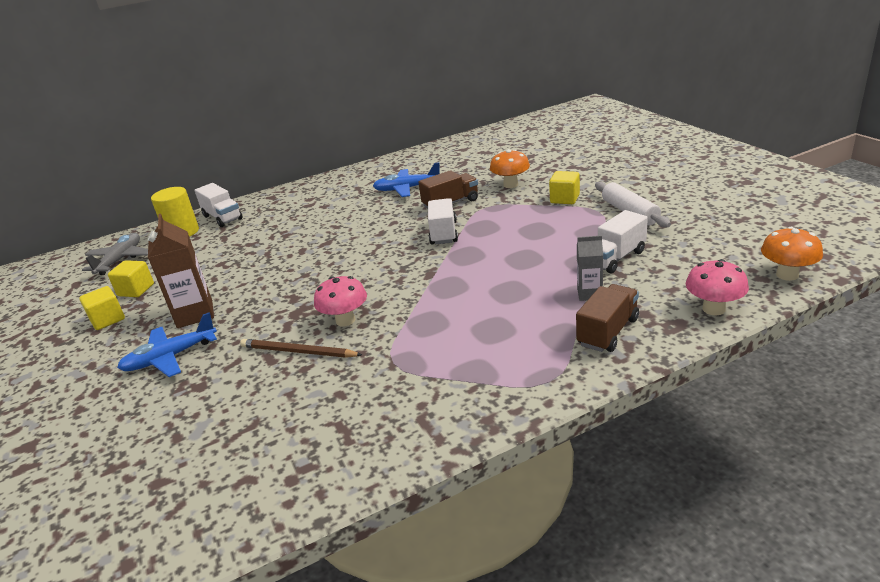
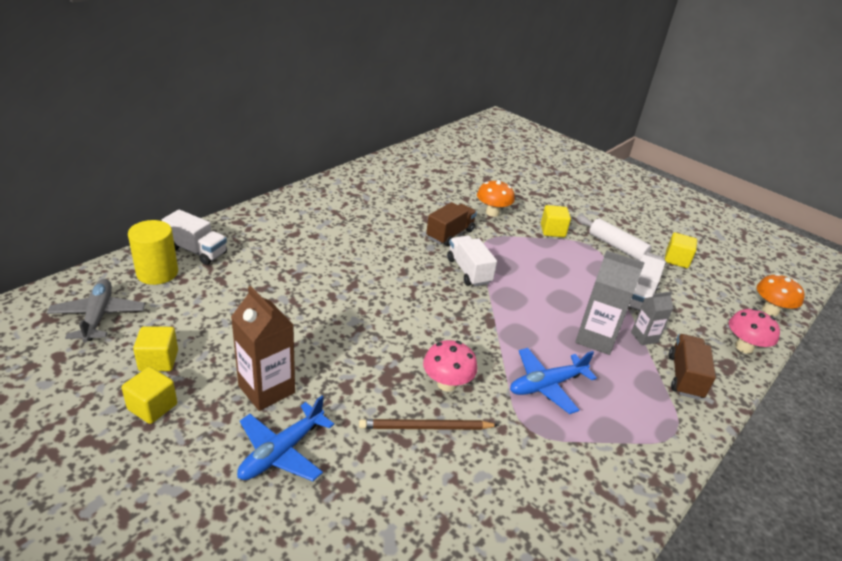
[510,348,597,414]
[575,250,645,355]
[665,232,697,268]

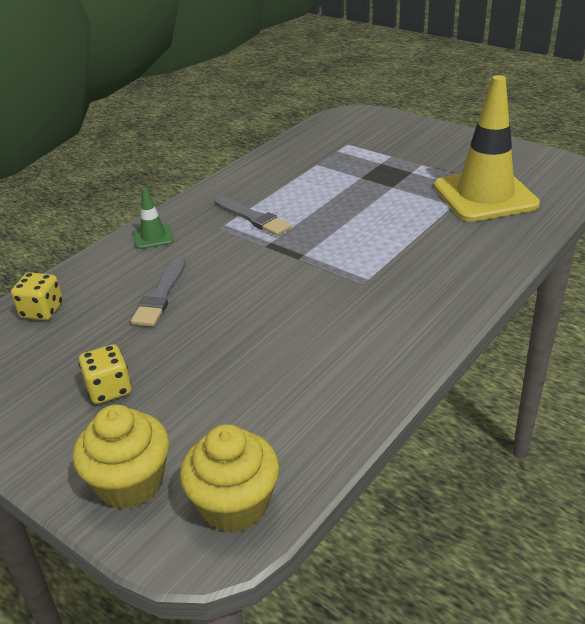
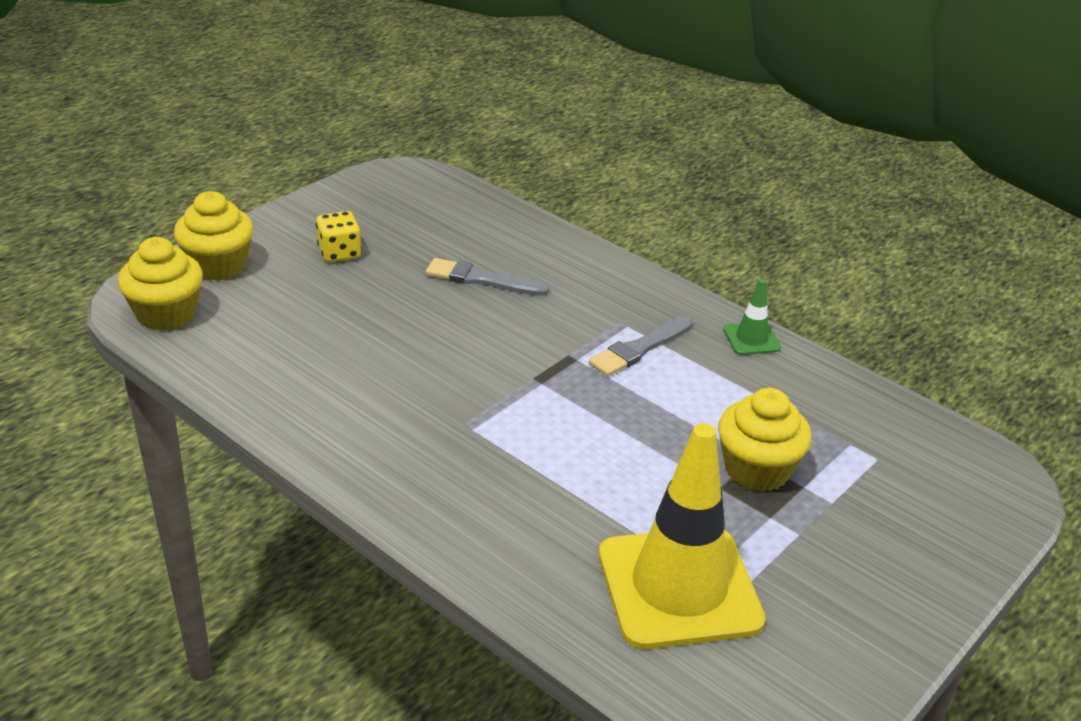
[718,388,812,492]
[723,279,781,355]
[11,272,63,320] (first image)

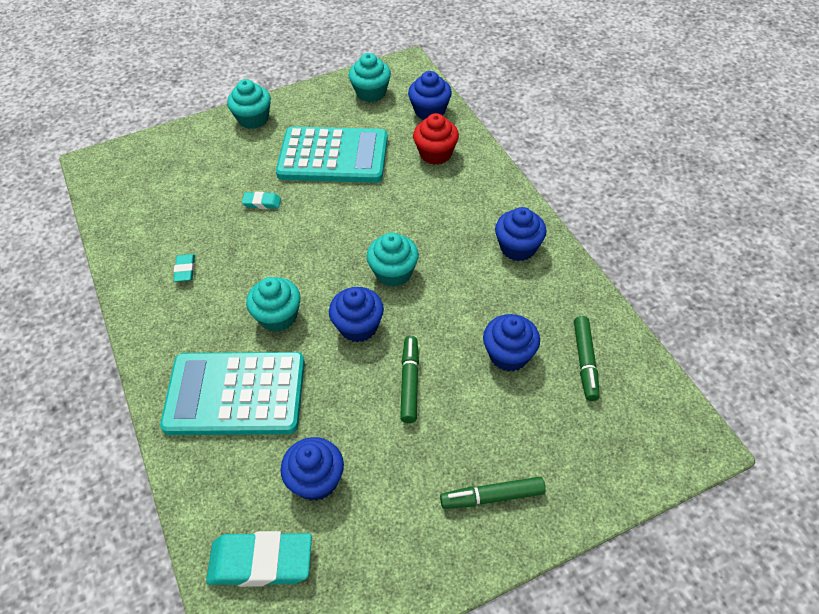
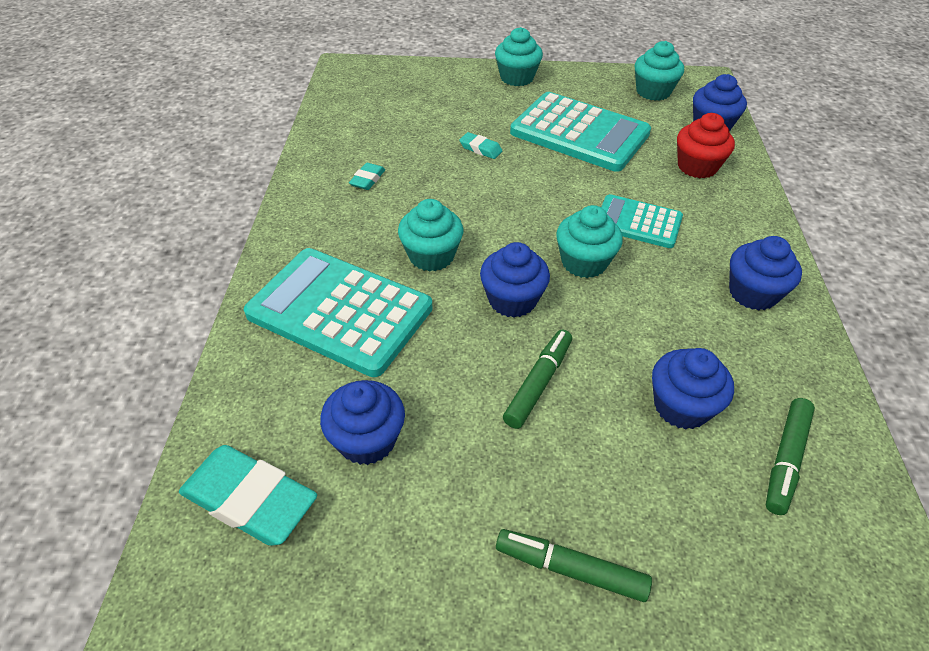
[601,194,683,248]

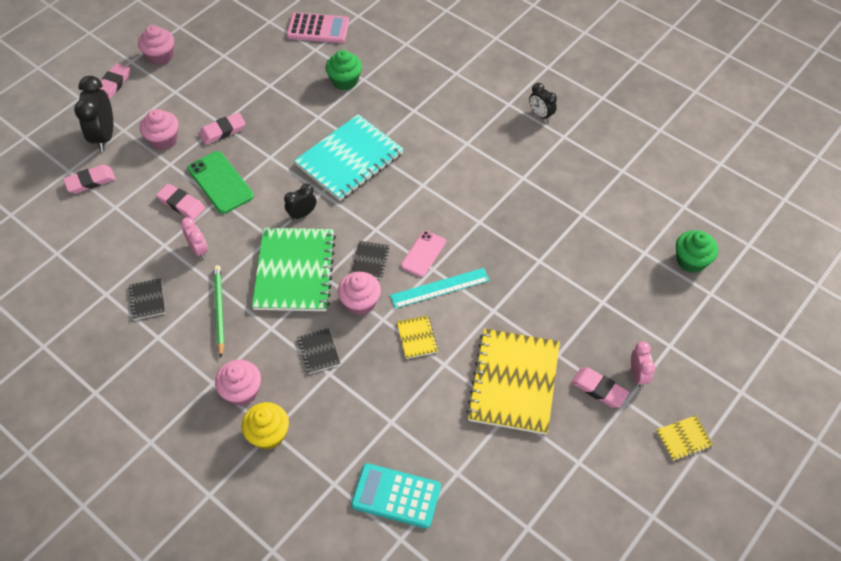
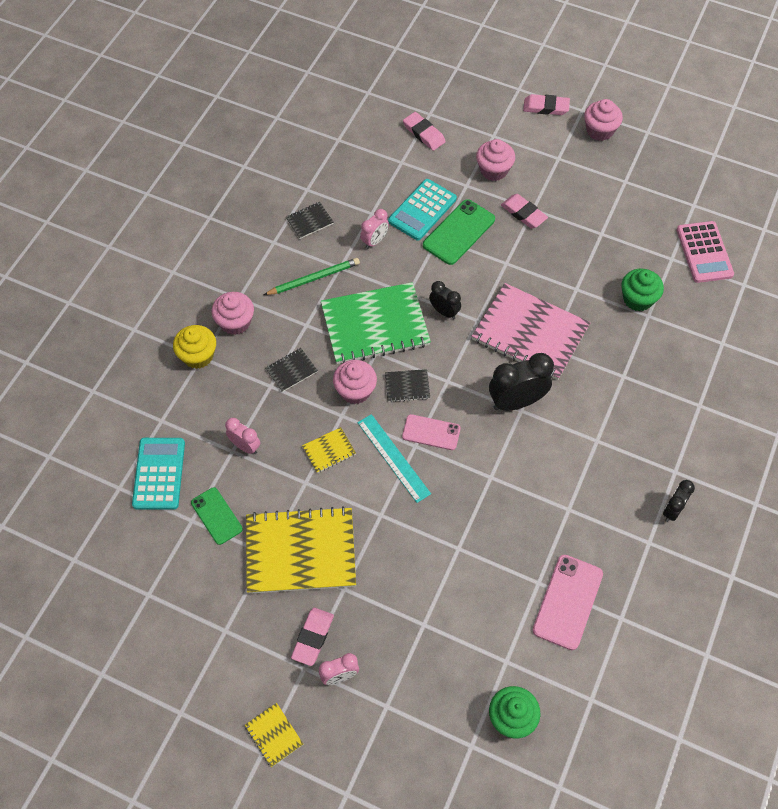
[191,487,243,545]
[225,418,260,454]
[388,179,457,240]
[472,283,591,380]
[489,353,554,411]
[533,555,603,650]

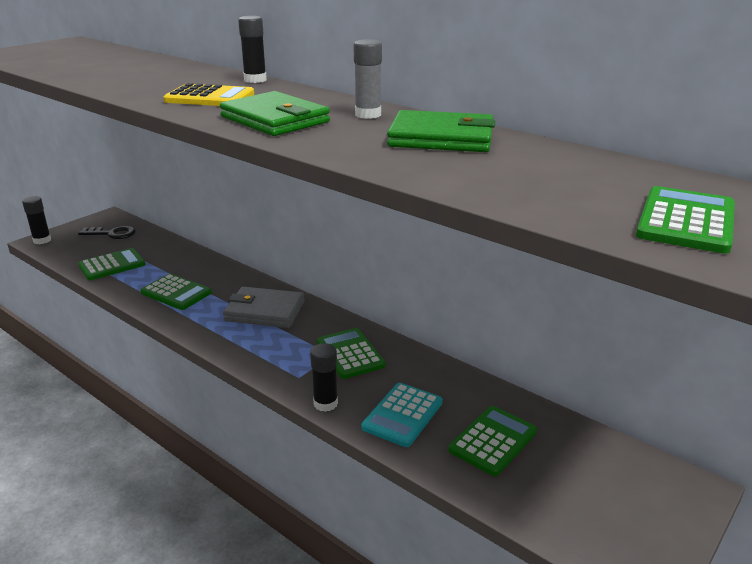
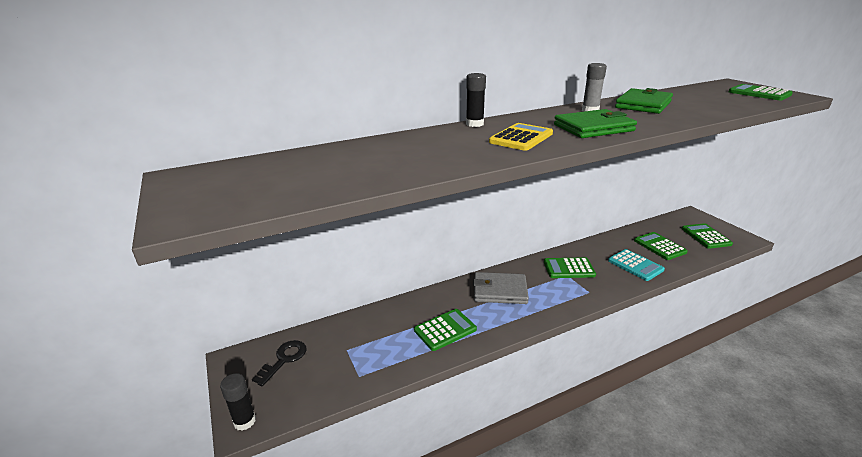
[473,272,529,304]
[682,223,733,249]
[310,343,338,412] (first image)

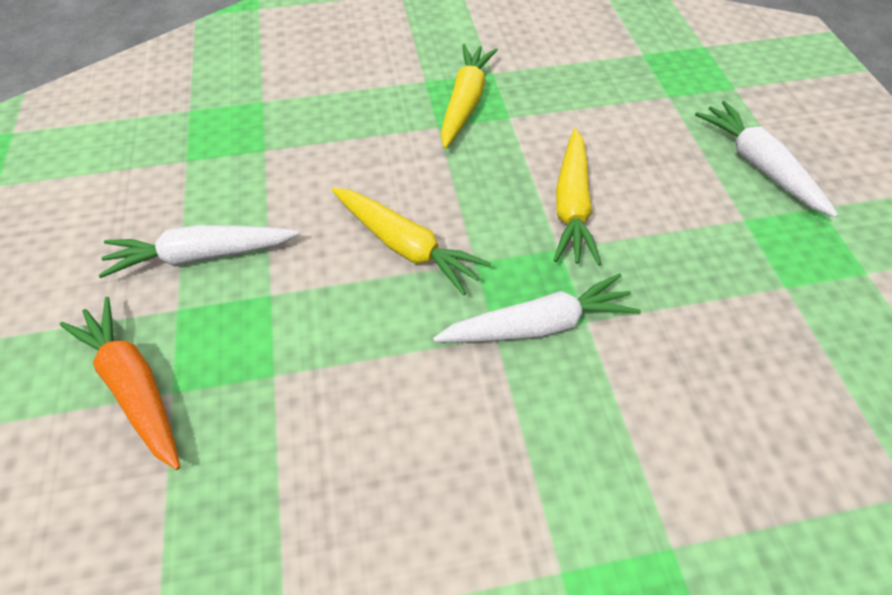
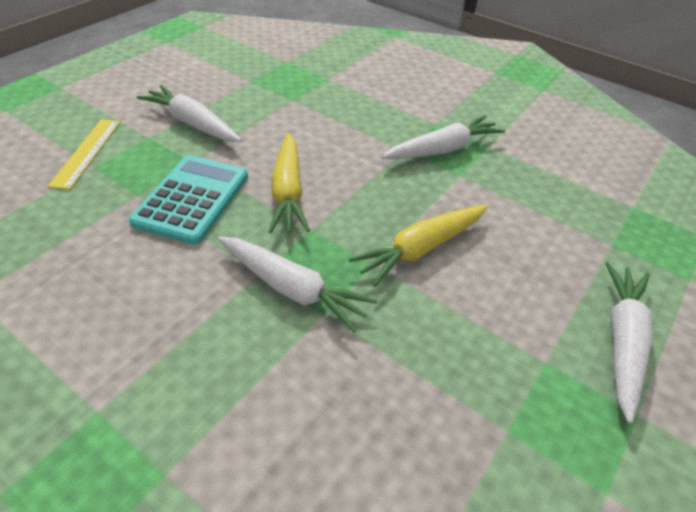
[48,119,120,190]
[129,155,248,245]
[382,115,505,159]

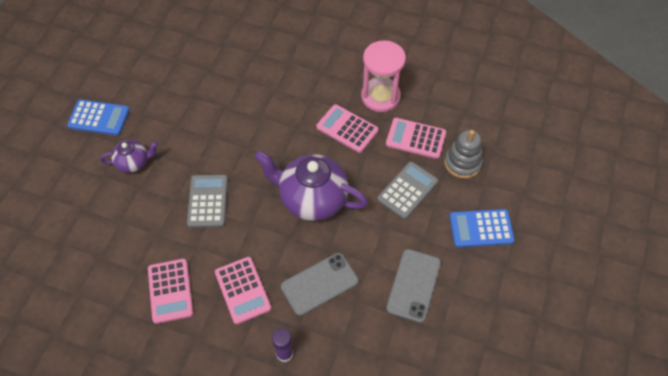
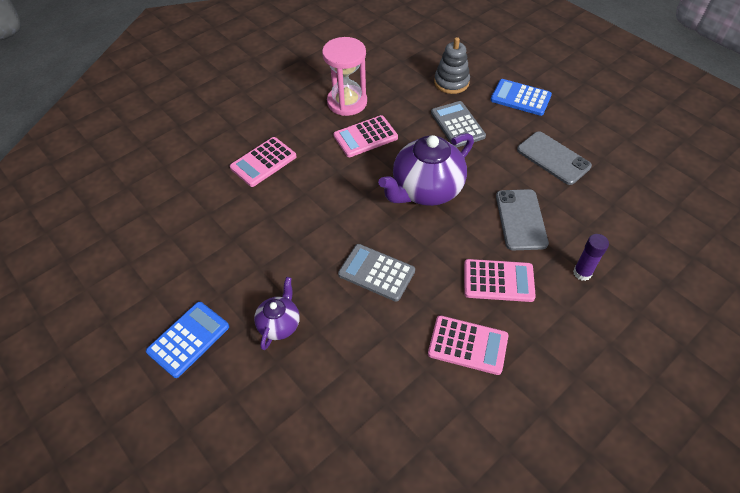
[230,137,296,187]
[491,79,552,116]

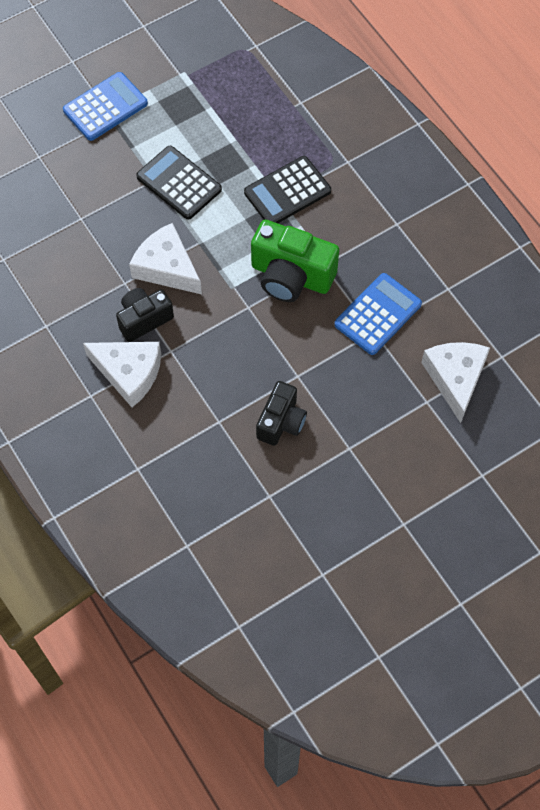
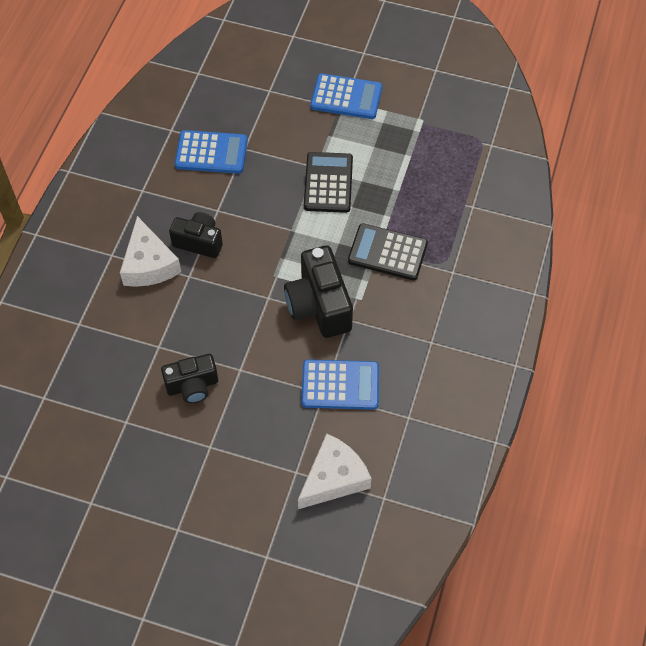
[175,130,248,174]
[284,245,353,338]
[129,223,202,294] (first image)

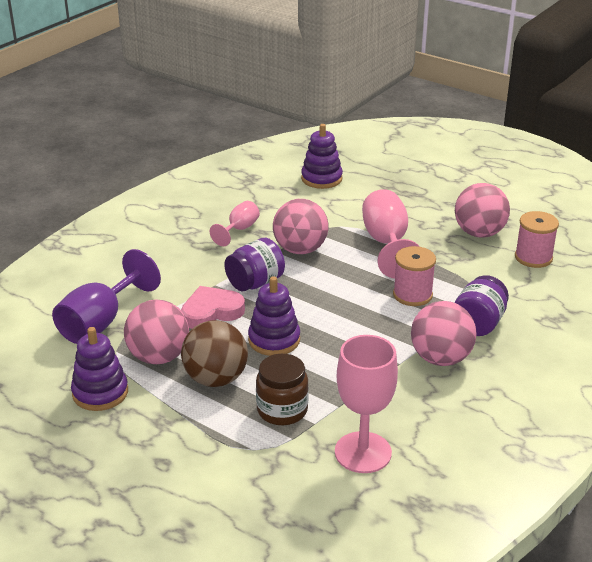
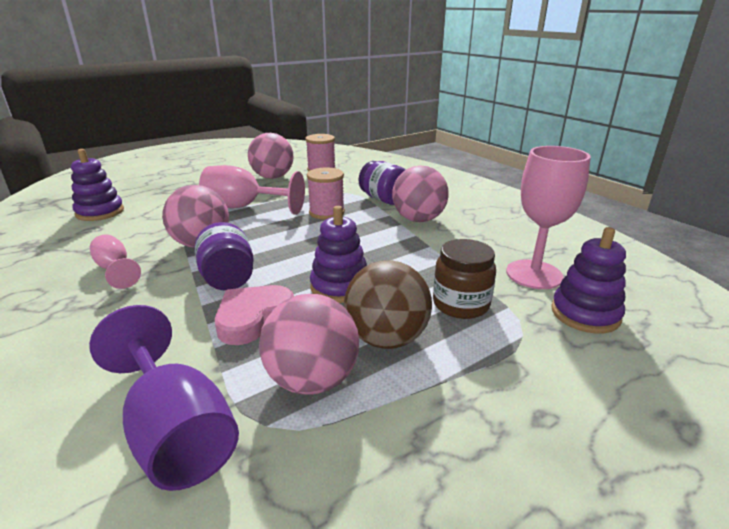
[215,285,294,345]
[551,227,626,334]

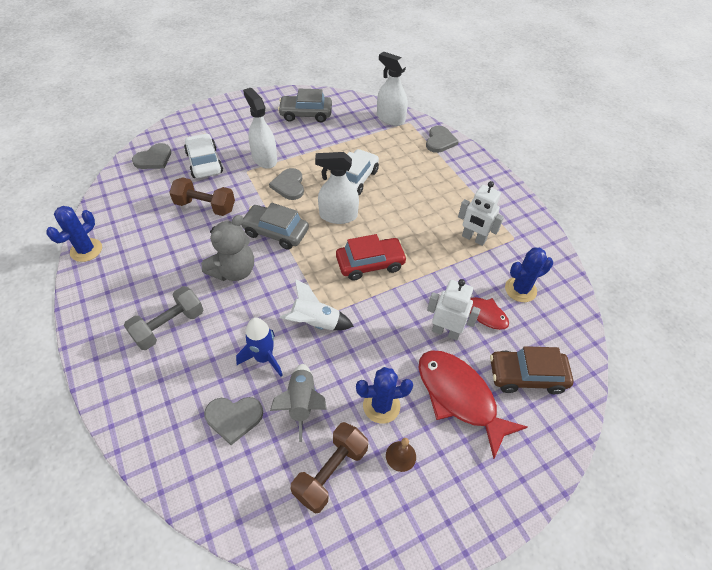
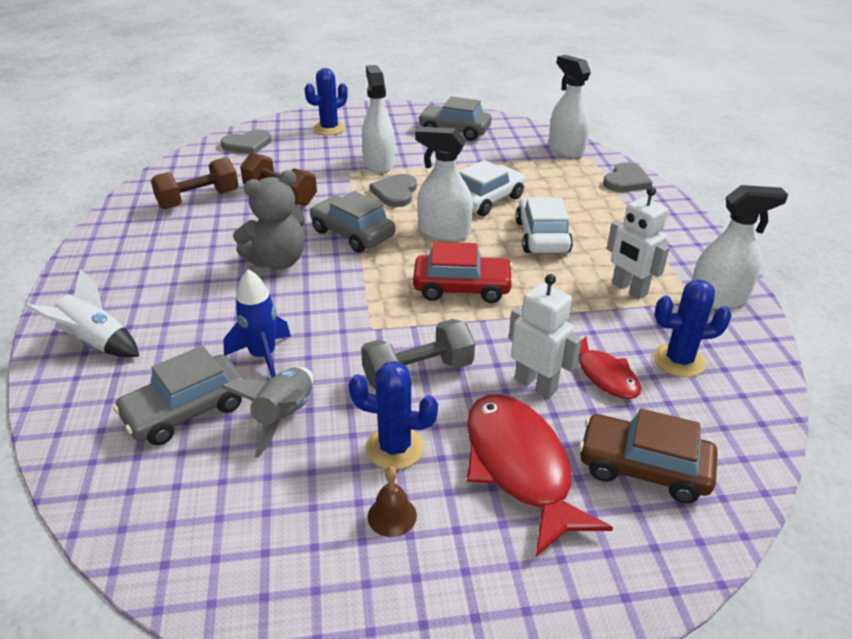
[25,269,139,358]
[113,346,245,445]
[151,157,239,209]
[305,68,348,135]
[361,319,475,389]
[515,197,573,253]
[692,185,788,309]

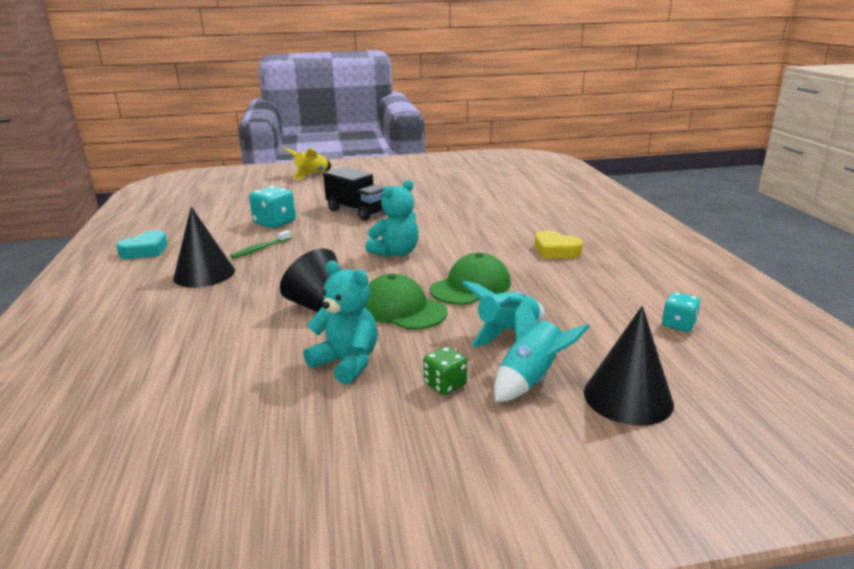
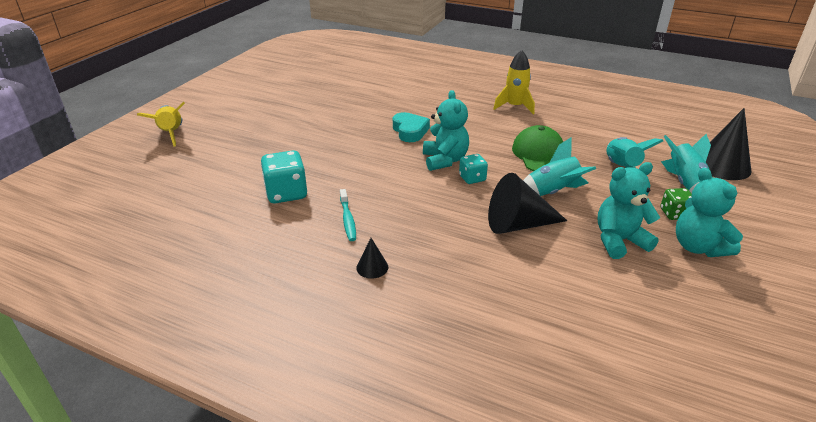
[340,189,356,241]
[356,238,389,279]
[393,112,430,142]
[459,154,488,184]
[493,50,535,115]
[523,137,596,196]
[676,168,743,257]
[323,167,385,221] (first image)

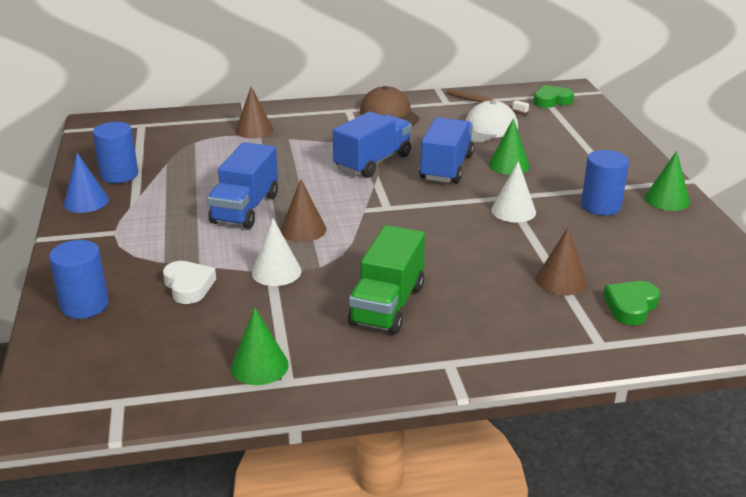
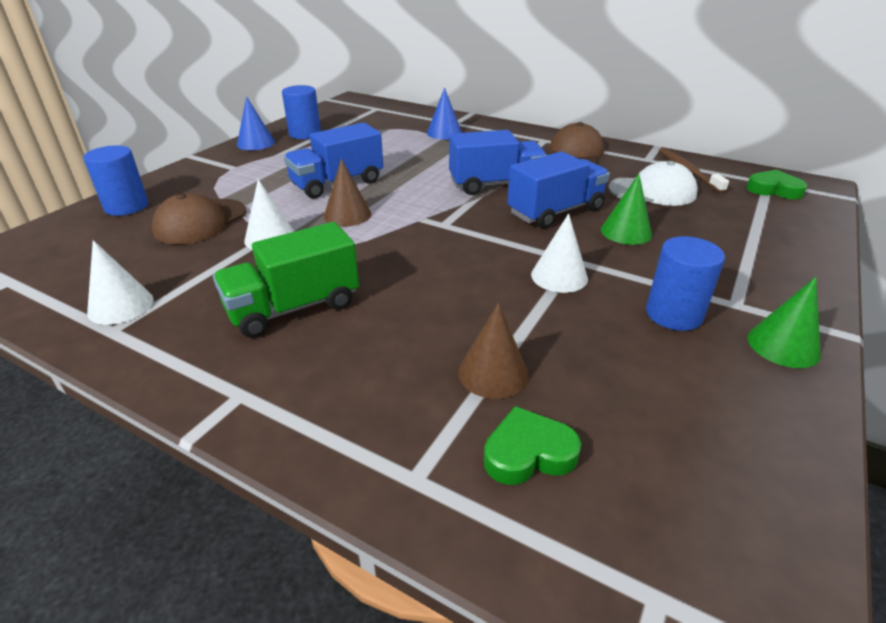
[87,240,154,325]
[152,193,246,245]
[427,87,462,140]

